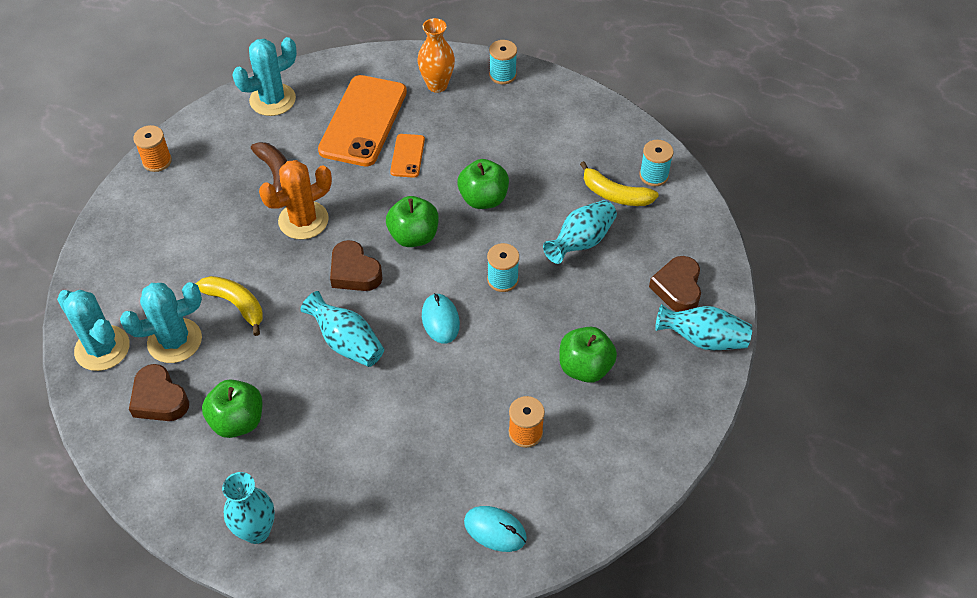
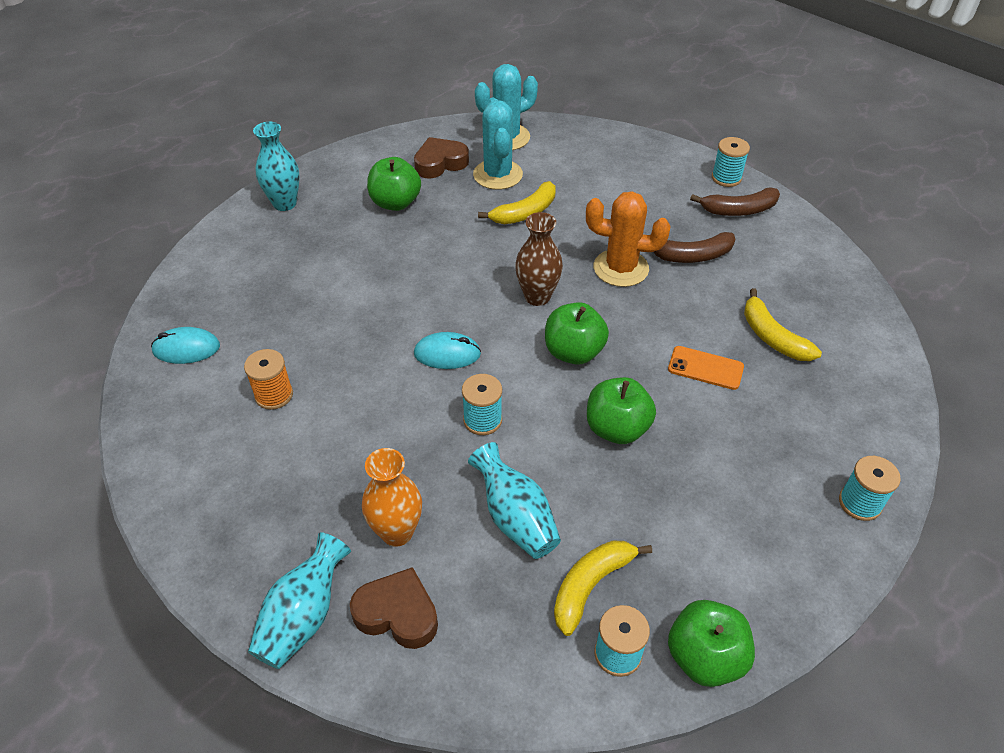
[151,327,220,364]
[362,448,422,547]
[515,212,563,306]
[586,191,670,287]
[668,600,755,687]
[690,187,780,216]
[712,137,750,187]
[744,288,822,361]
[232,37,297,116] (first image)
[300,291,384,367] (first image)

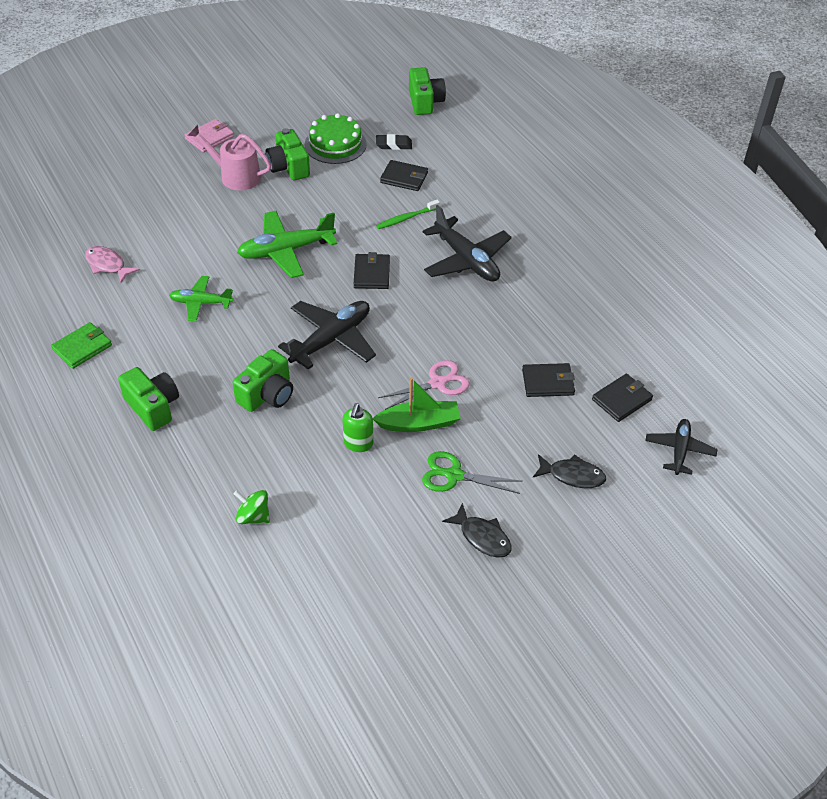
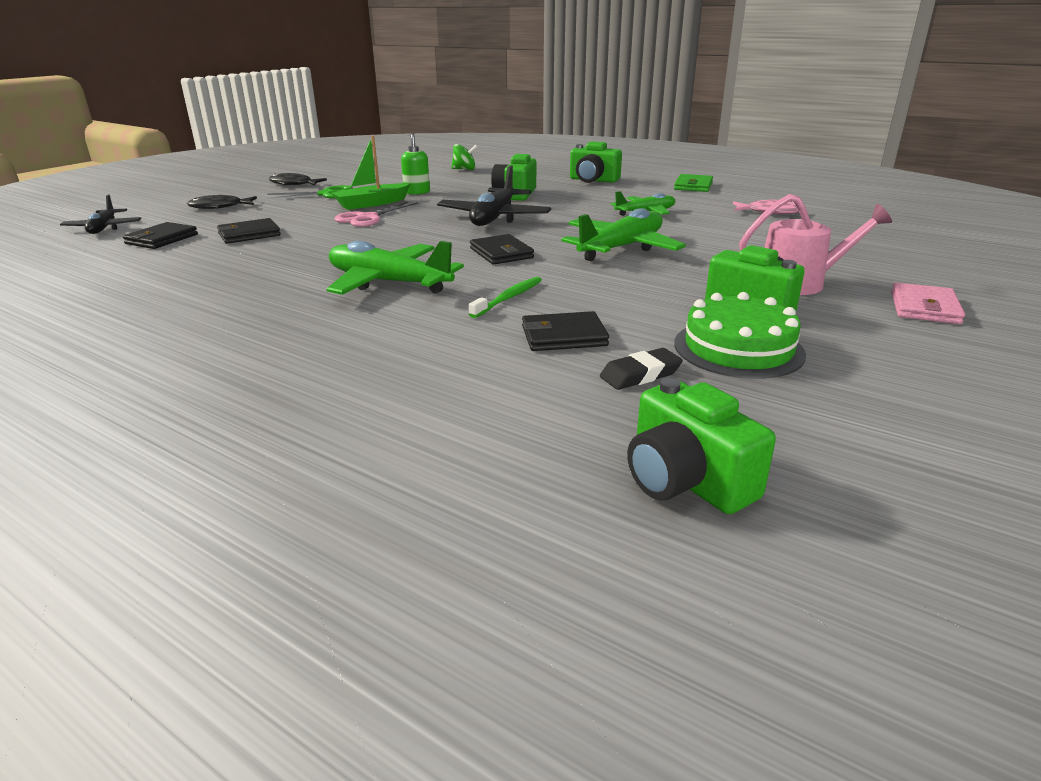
[326,241,464,295]

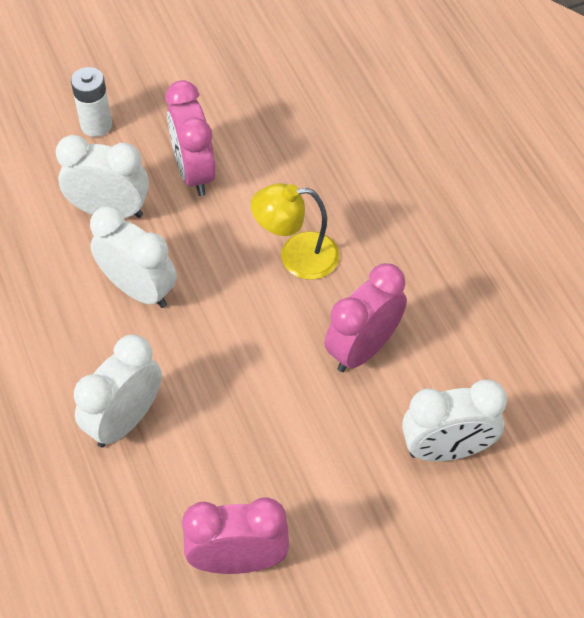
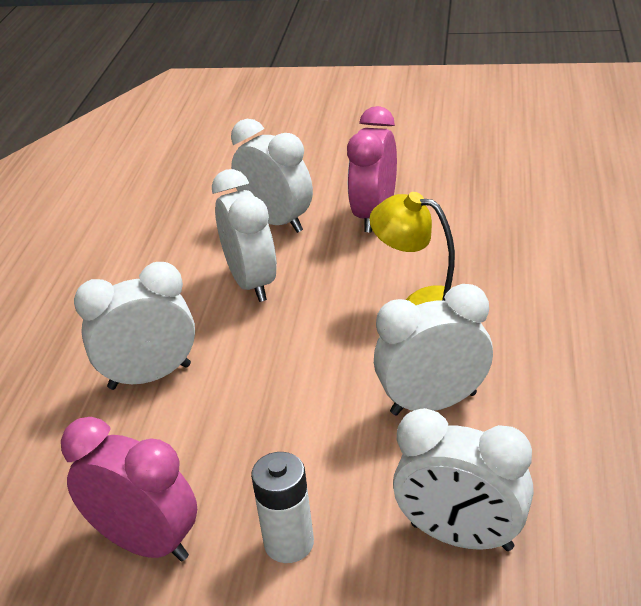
[251,452,314,563]
[374,284,493,415]

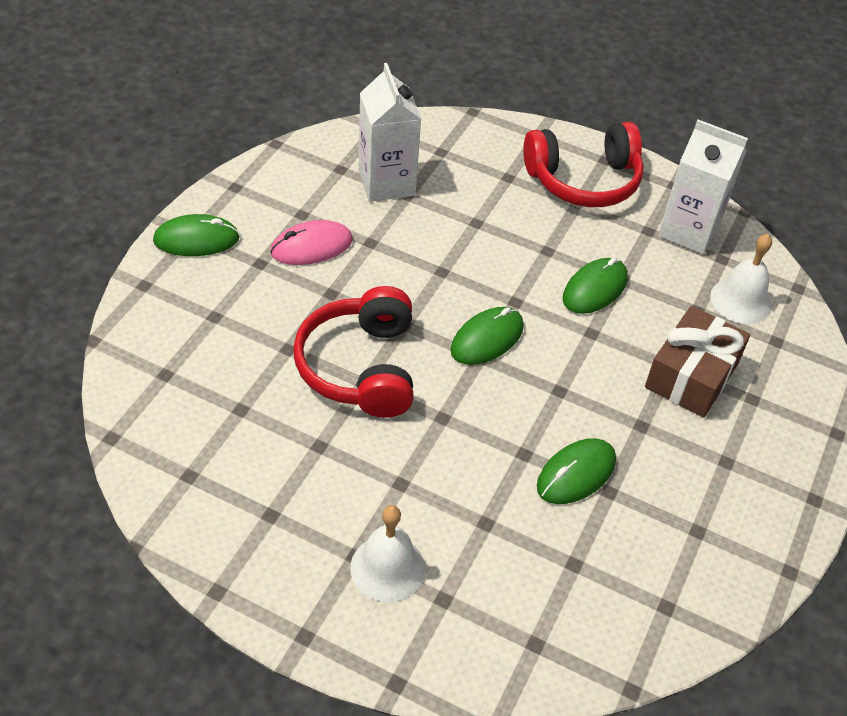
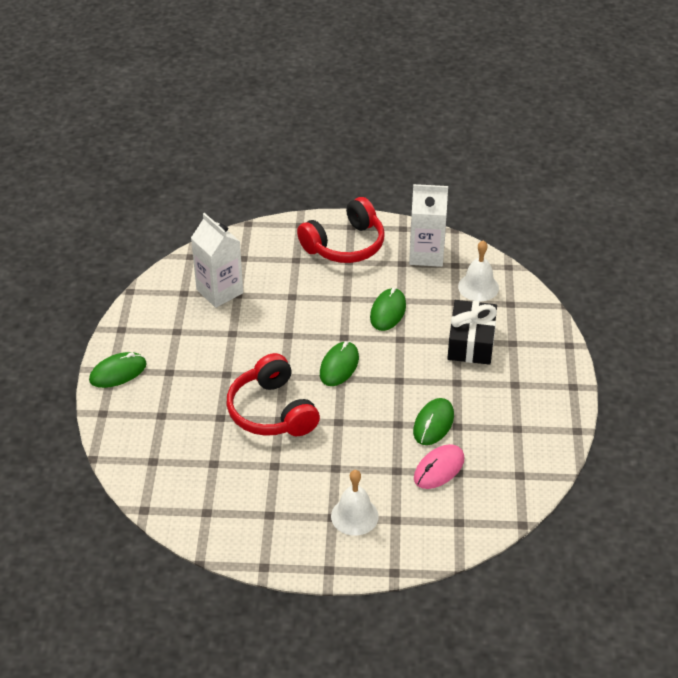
[414,444,465,489]
[447,300,497,365]

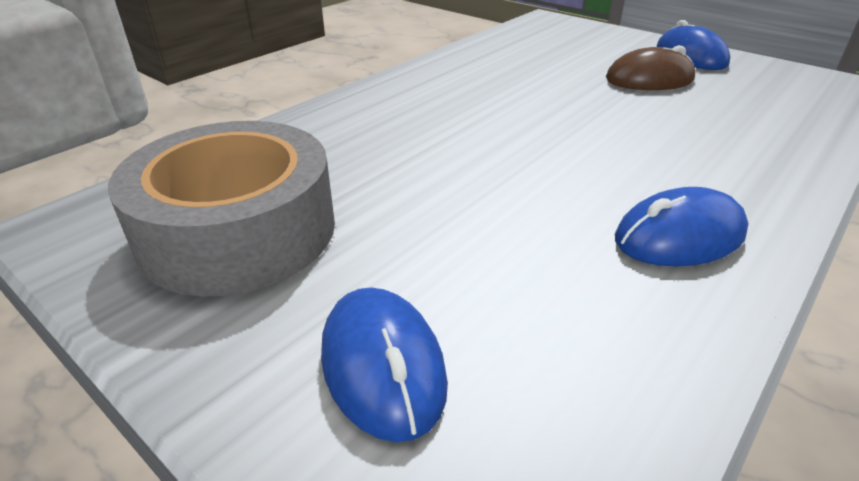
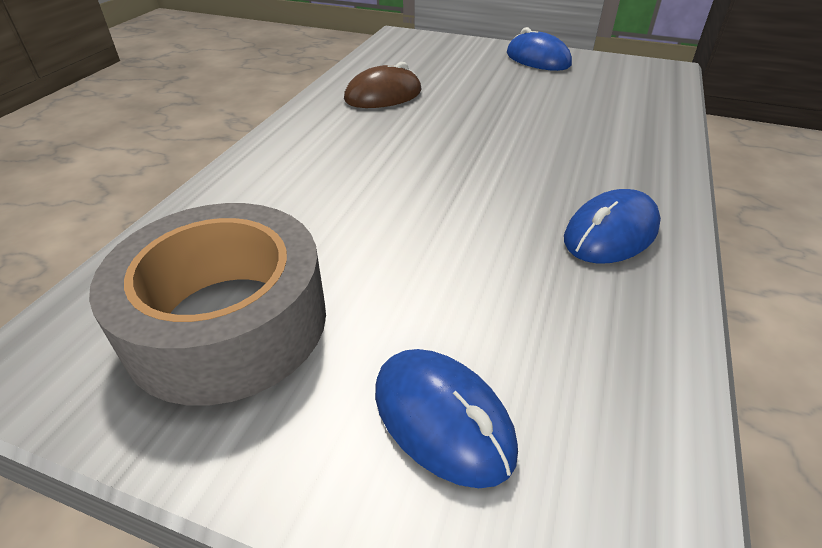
[344,62,422,108]

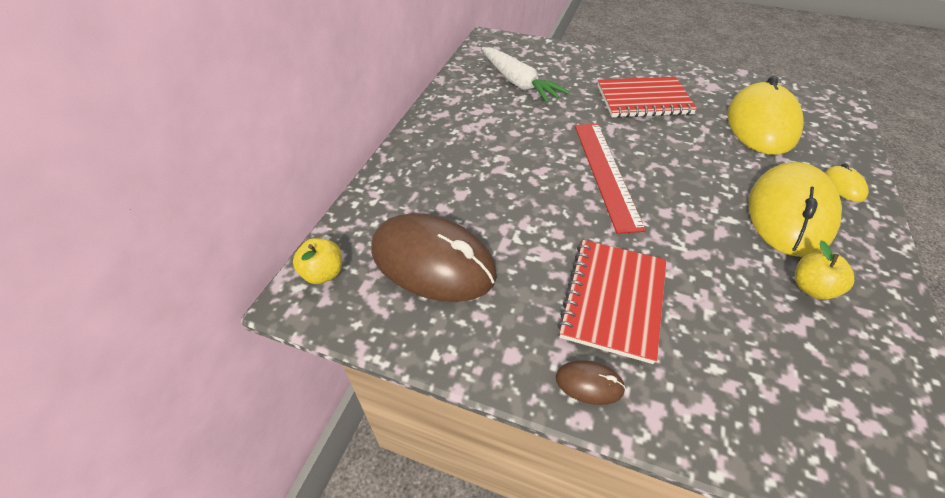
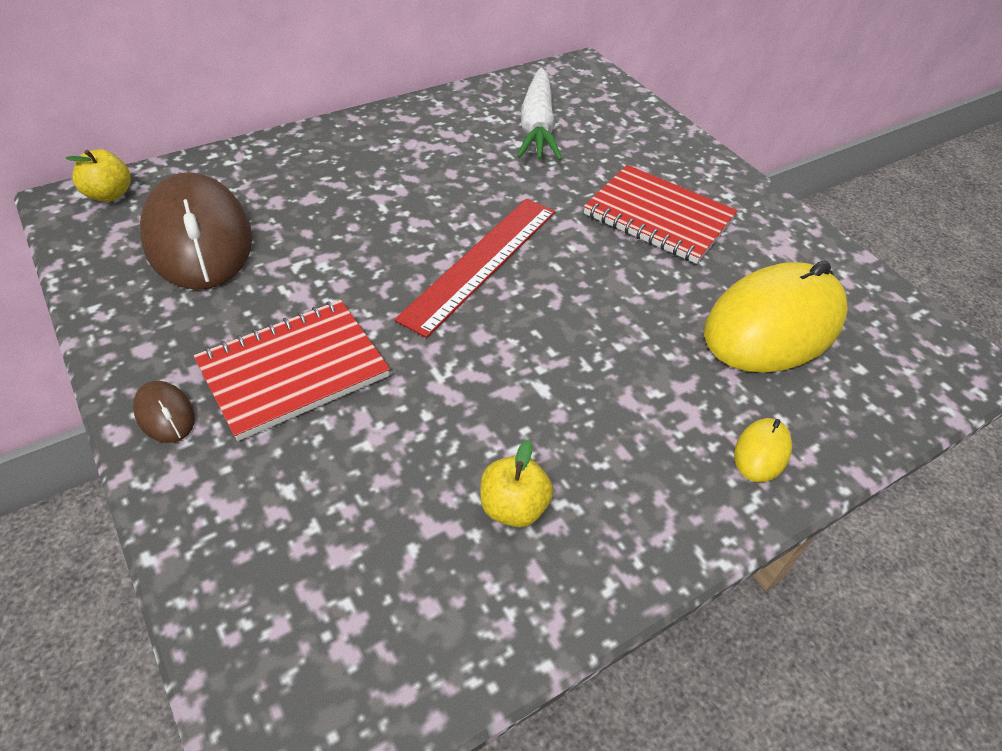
[749,162,842,257] (first image)

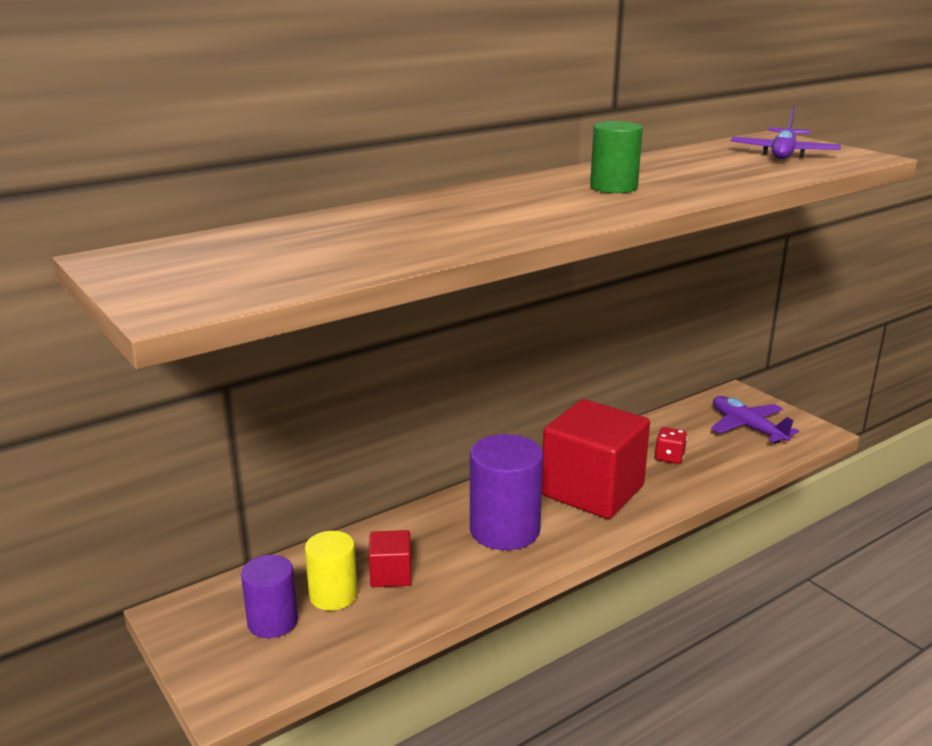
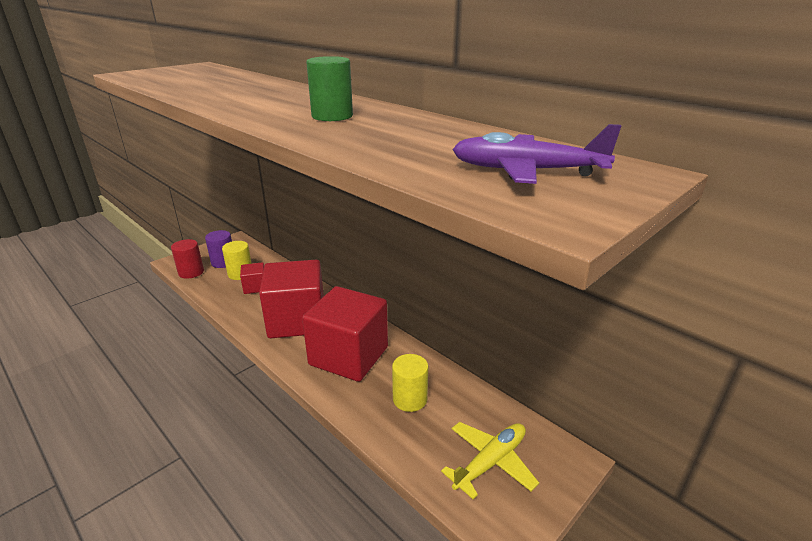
[171,239,204,279]
[259,260,324,338]
[392,354,428,412]
[441,422,539,499]

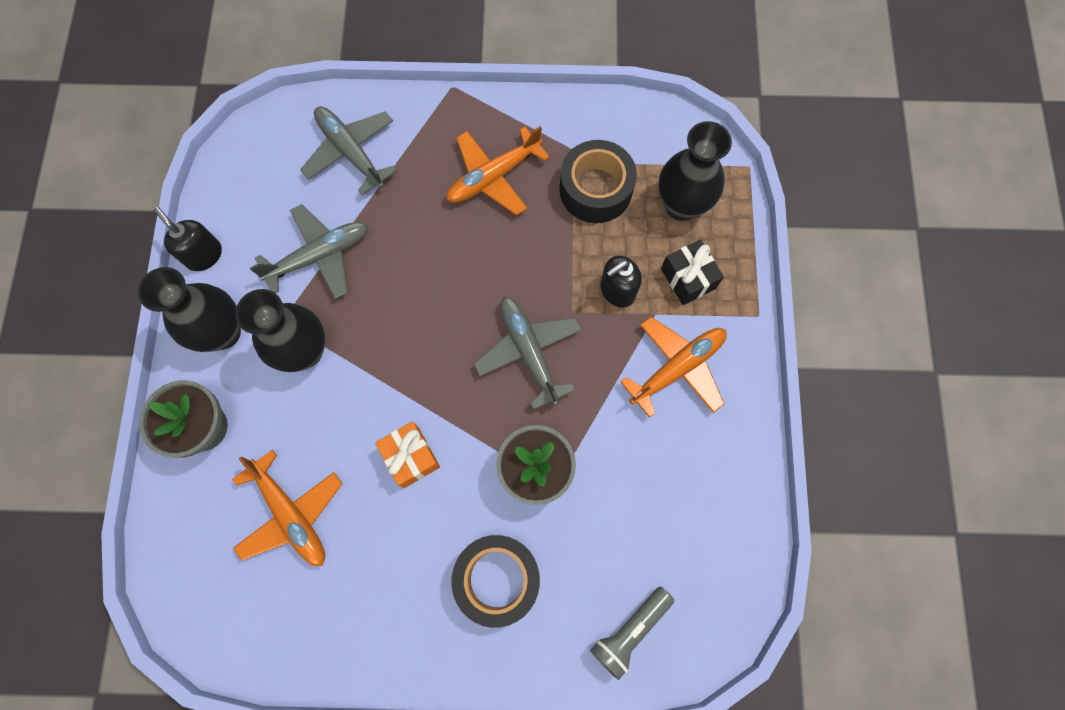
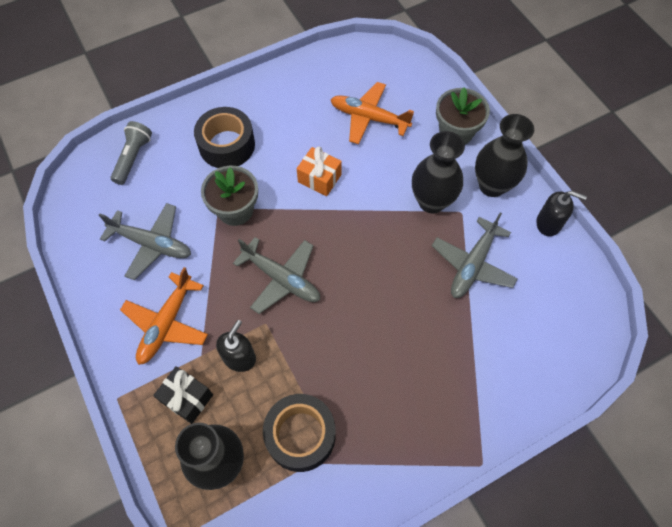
[99,203,191,280]
[446,126,550,216] (first image)

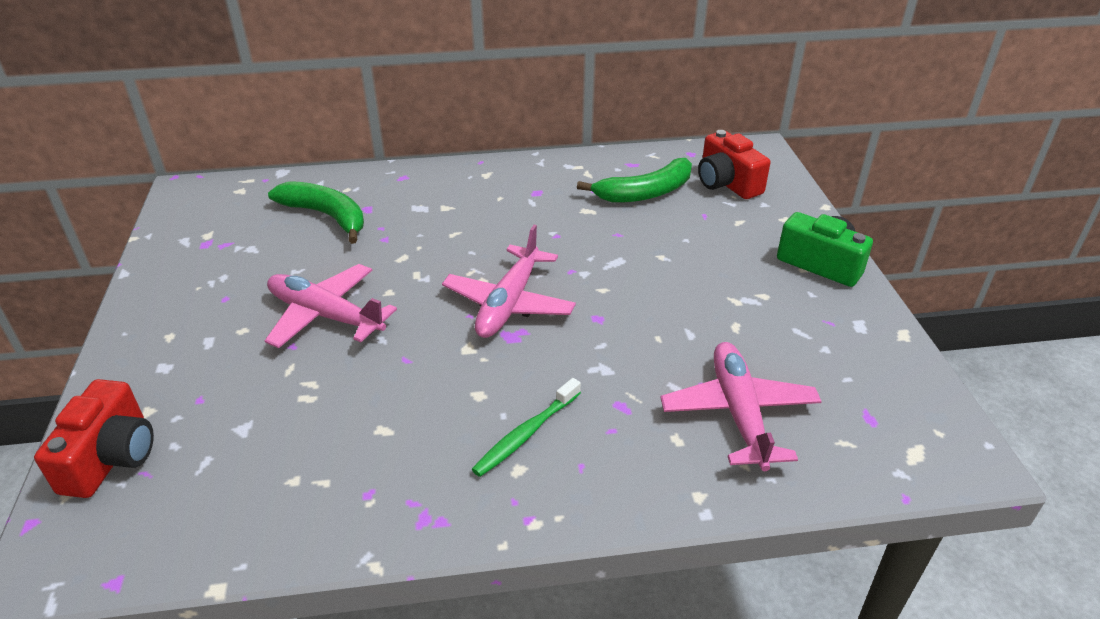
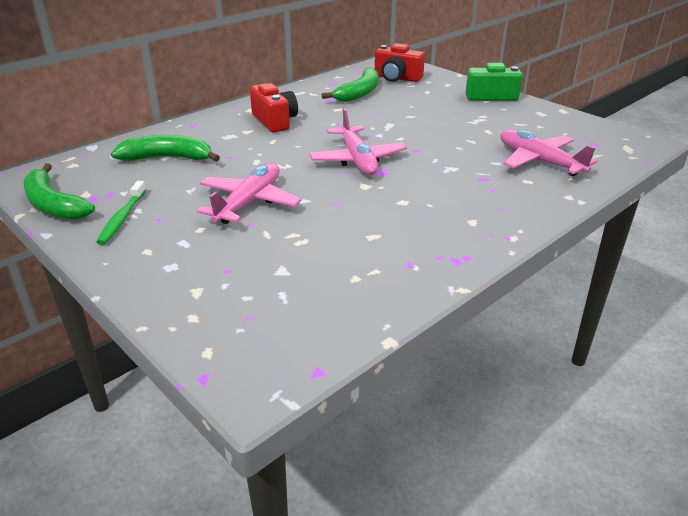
[23,163,95,220]
[97,181,146,245]
[197,163,302,224]
[250,83,298,132]

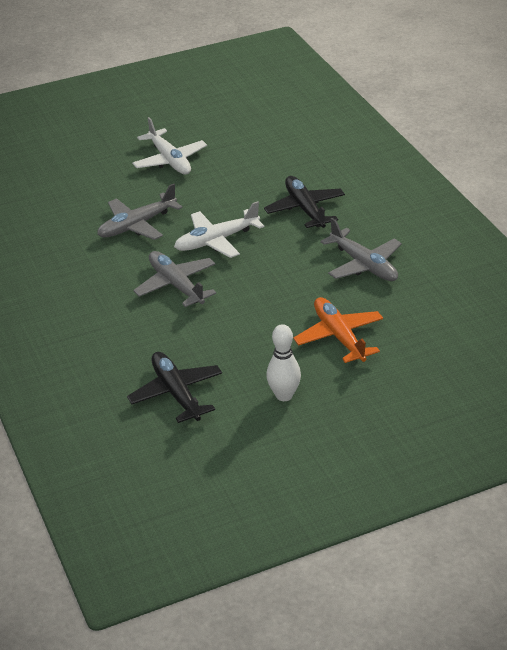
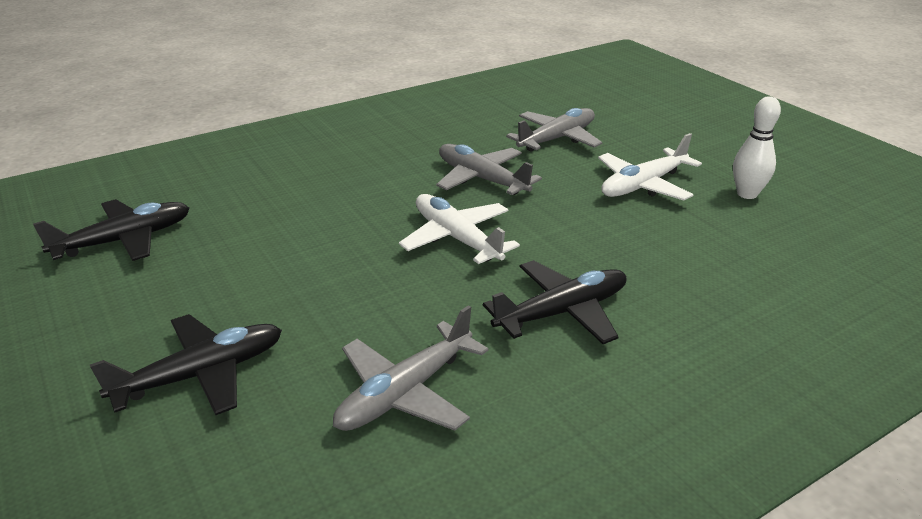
[90,314,282,415]
[506,108,602,152]
[733,97,781,199]

